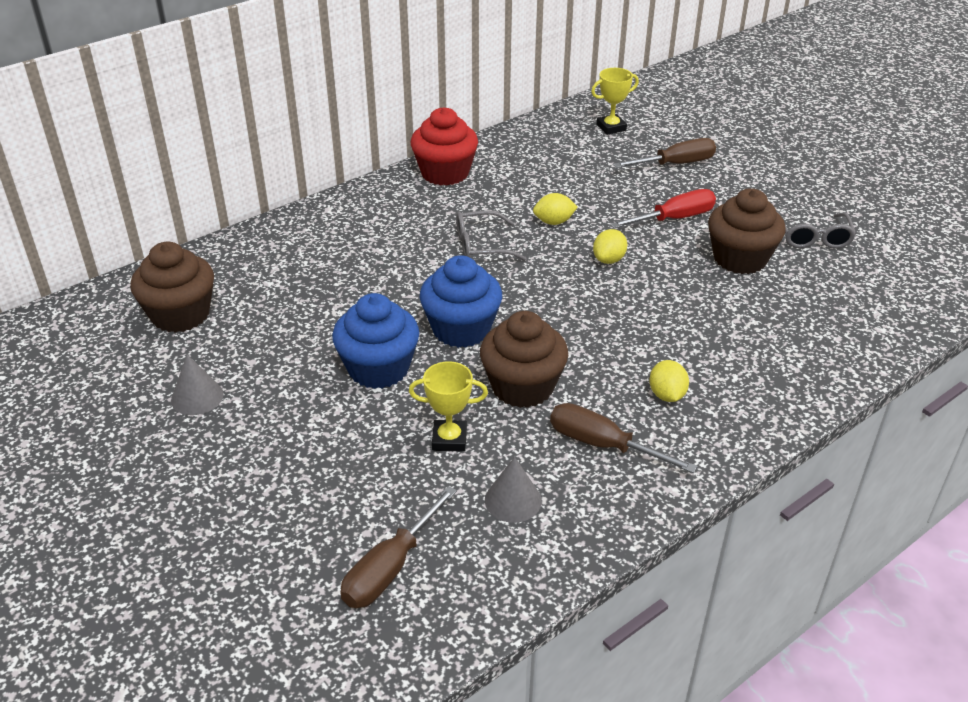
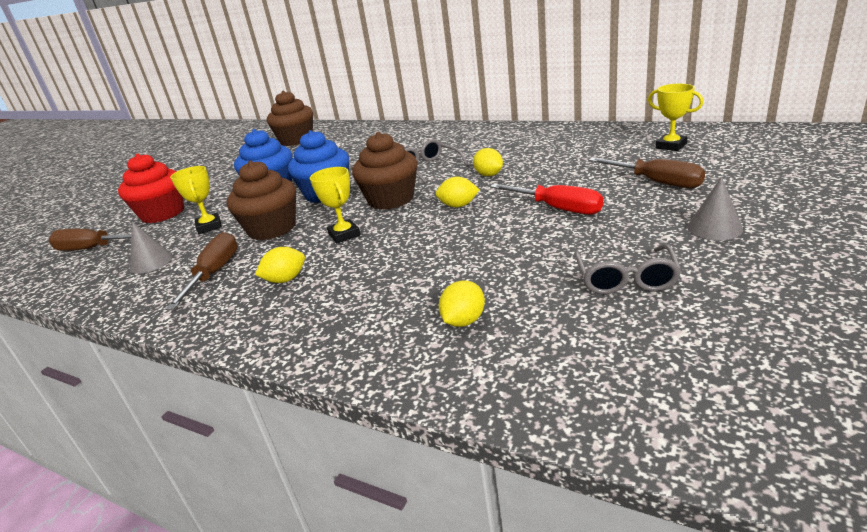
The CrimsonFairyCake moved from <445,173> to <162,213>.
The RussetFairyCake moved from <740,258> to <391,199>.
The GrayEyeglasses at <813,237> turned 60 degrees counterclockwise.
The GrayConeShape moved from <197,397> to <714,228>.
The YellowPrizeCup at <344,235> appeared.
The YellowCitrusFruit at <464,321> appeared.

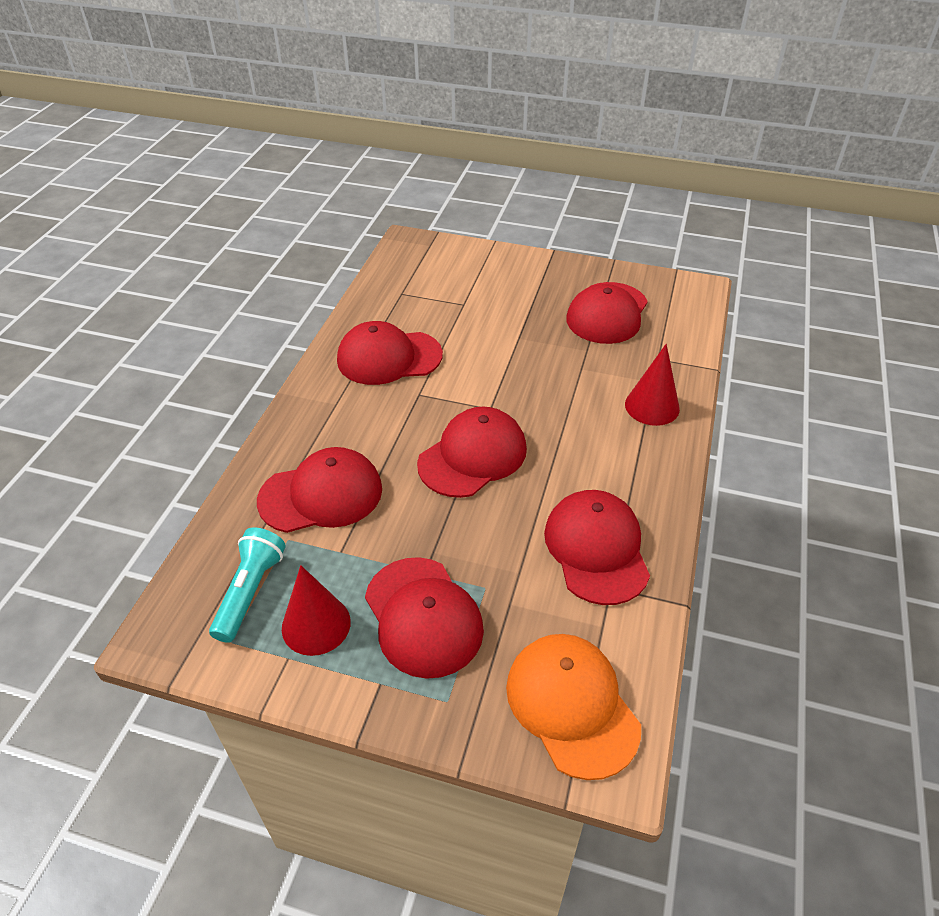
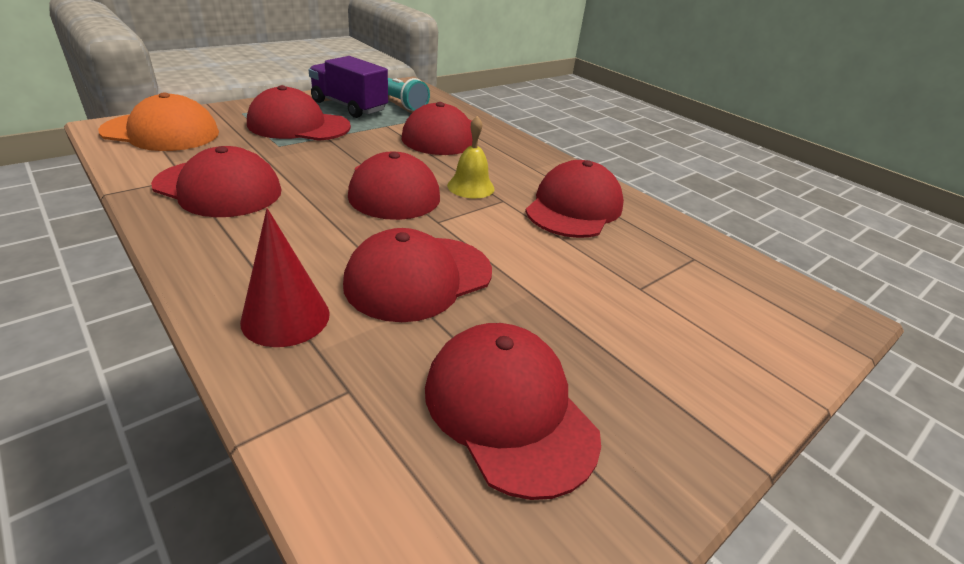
The CrimsonConeShape at <316,625> was replaced by the PurpleLorry at <349,106>.
The YellowHandBell at <471,187> appeared.
The CrimsonBaseballCap at <419,278> appeared.

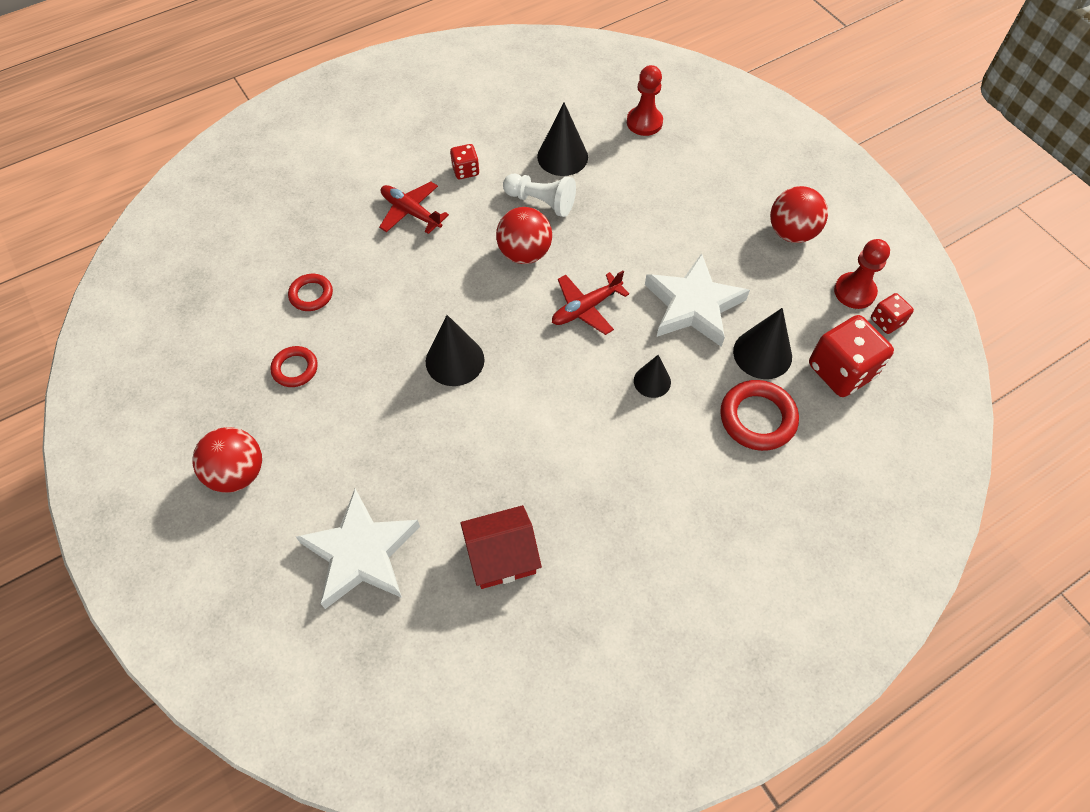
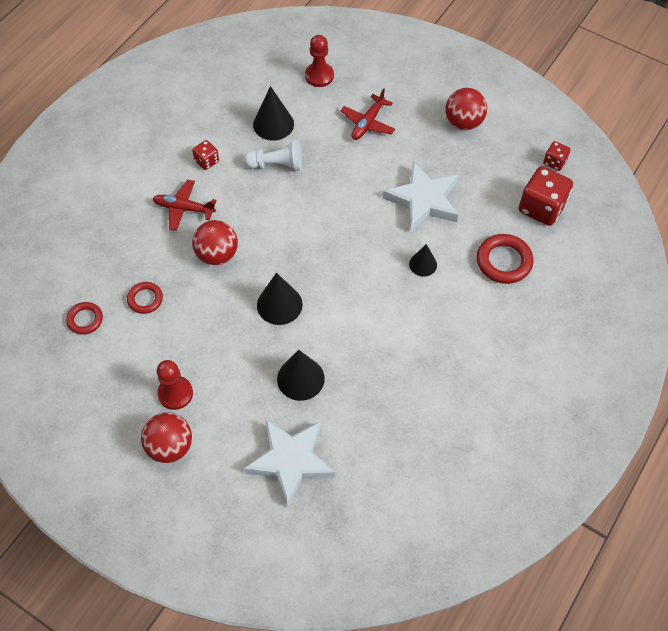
The CrimsonPlayBall moved from <524,253> to <217,254>.
The CrimsonPawn moved from <854,292> to <175,393>.
The CrimsonToyPlane moved from <586,308> to <367,123>.
The JetBlackConeShape moved from <762,354> to <300,378>.
The CrimsonTorus moved from <295,369> to <85,319>.
The CrimsonToyHouse at <502,556> disappeared.

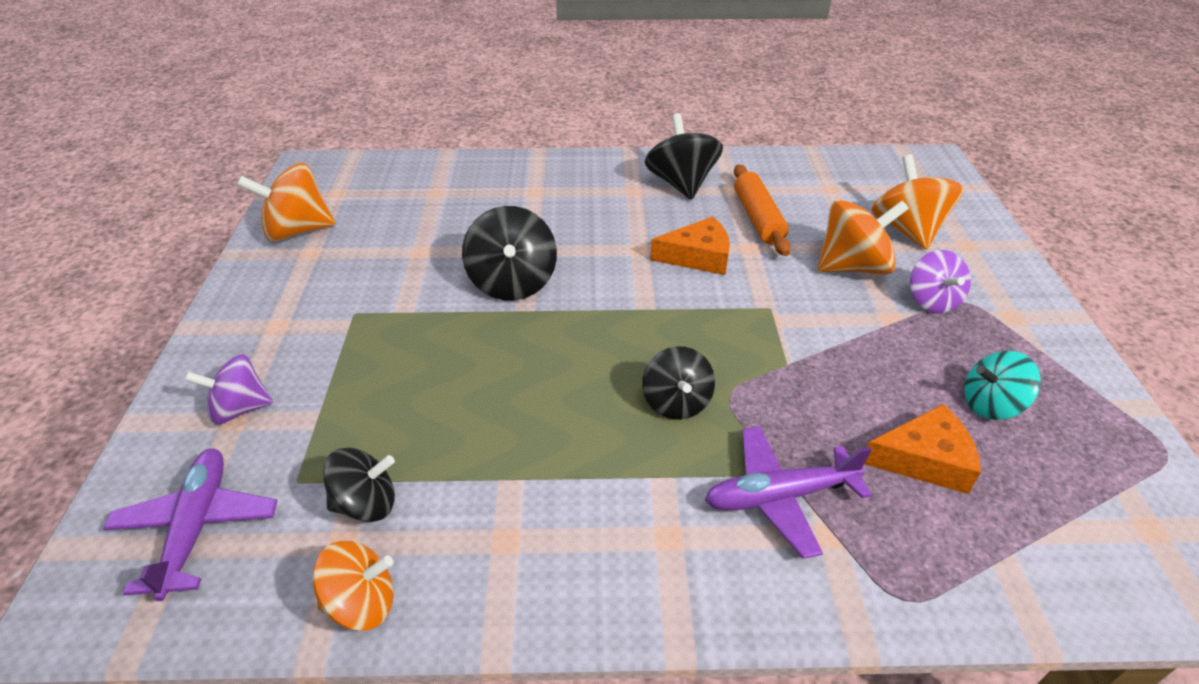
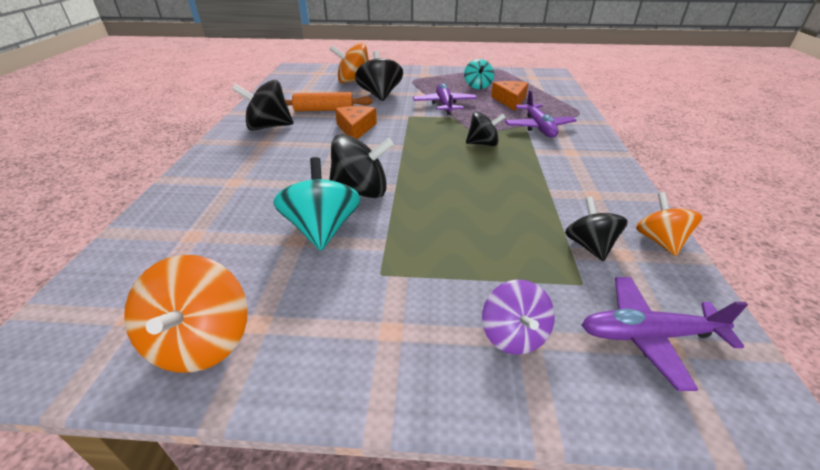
The OrangeColouredToyTop at <852,267> became the JetBlackToyTop at <380,95>.
The PurpleToyTop at <932,301> disappeared.
The PurpleToyPlane at <444,104> appeared.
The TurquoiseToyTop at <322,230> appeared.

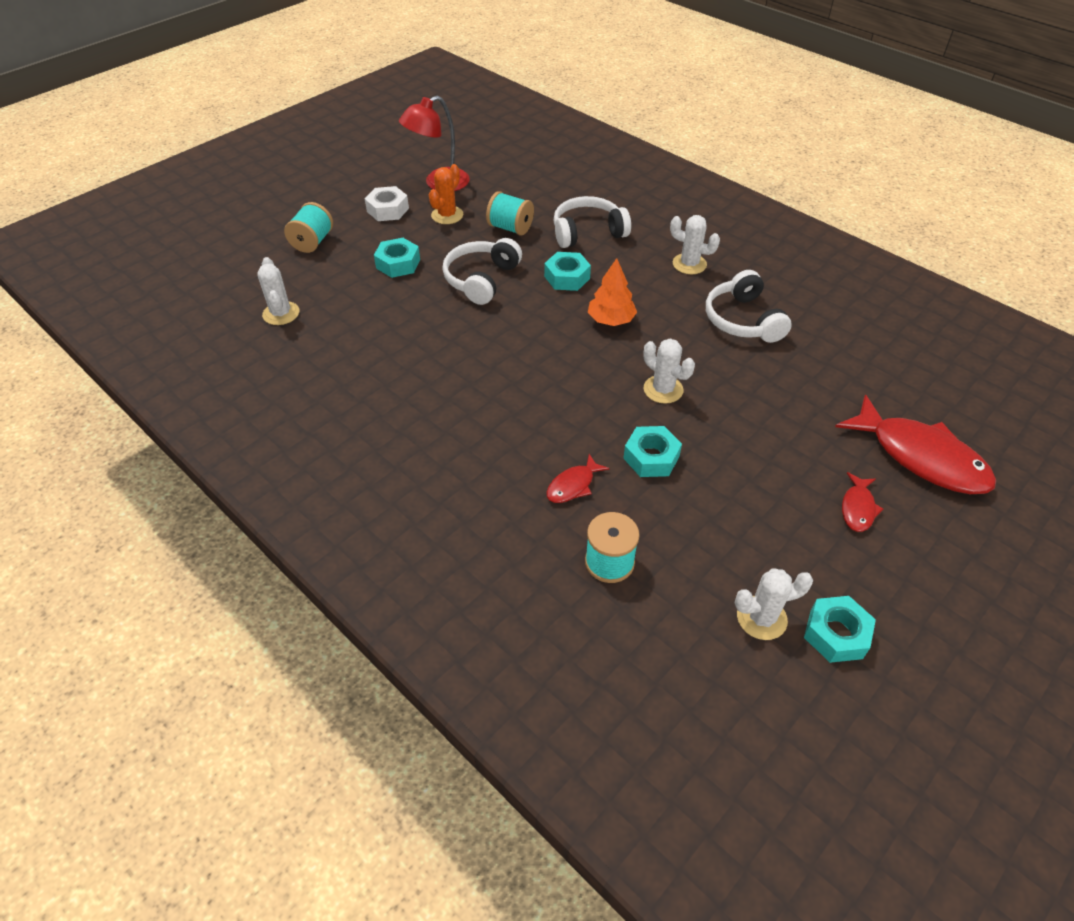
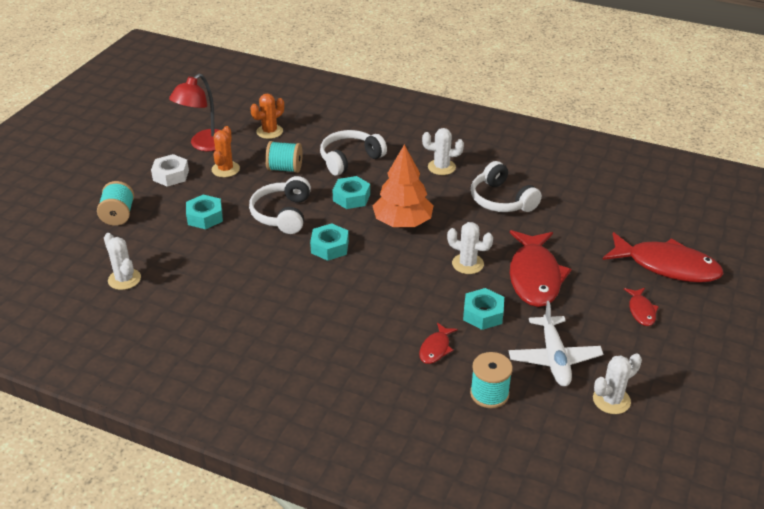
The OrangeColouredToyTree at <611,320> changed to 1.51 times the size.
The TurquoiseHexNut moved from <836,634> to <329,247>.
The OrangeColouredPricklyPlant at <269,131> appeared.
The CrimsonFishFigure at <535,276> appeared.
The WhiteToyPlane at <554,358> appeared.

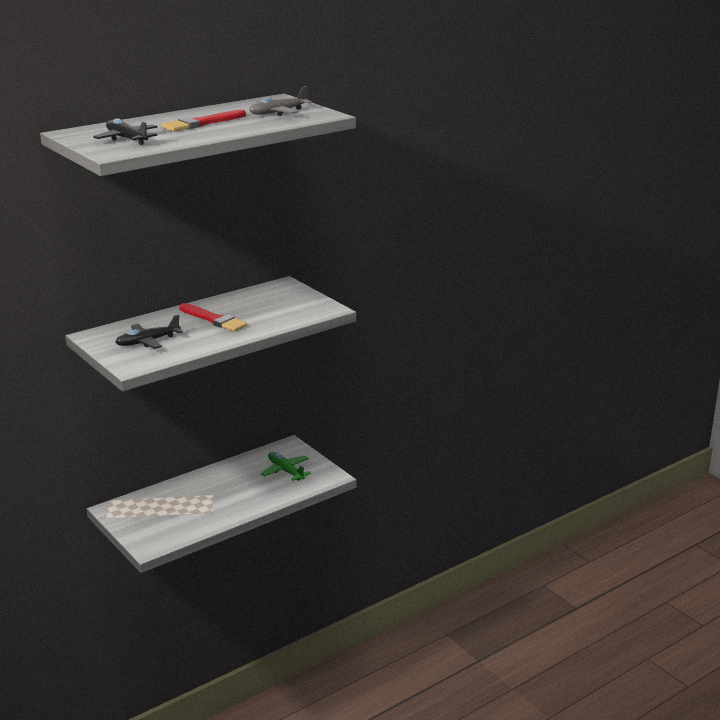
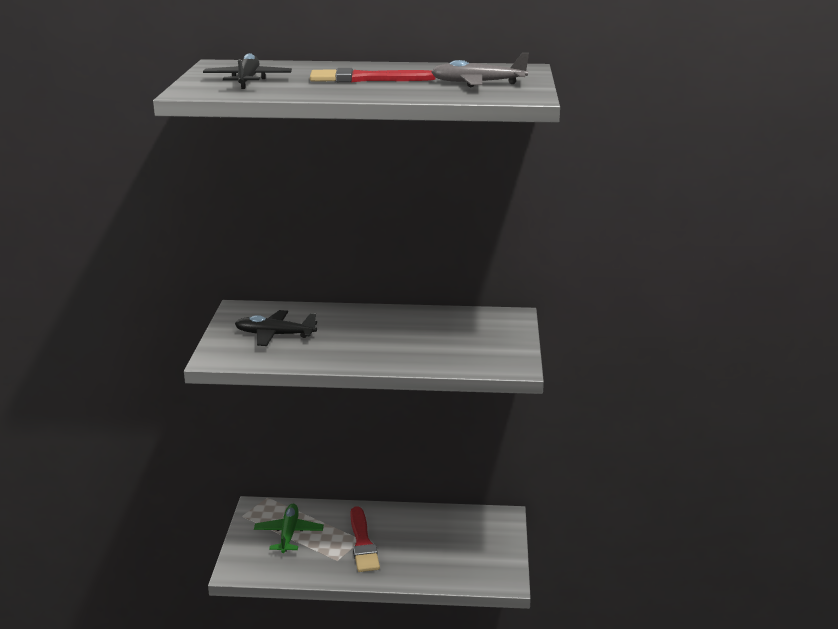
The CrimsonBrush moved from <214,319> to <363,543>.
The GreenToyPlane moved from <285,471> to <289,533>.

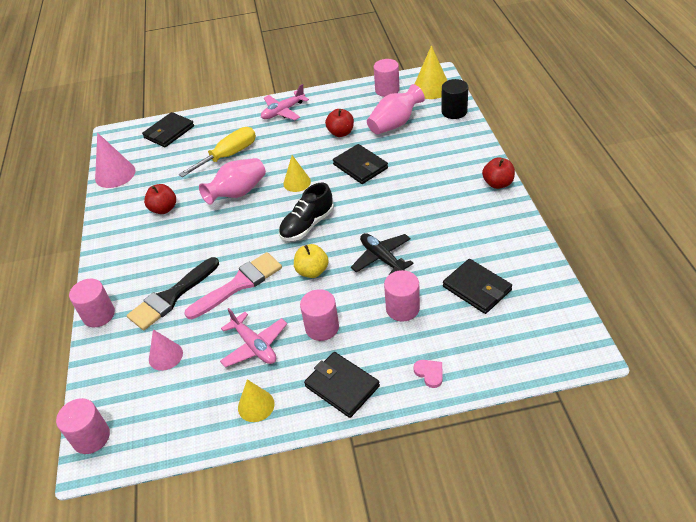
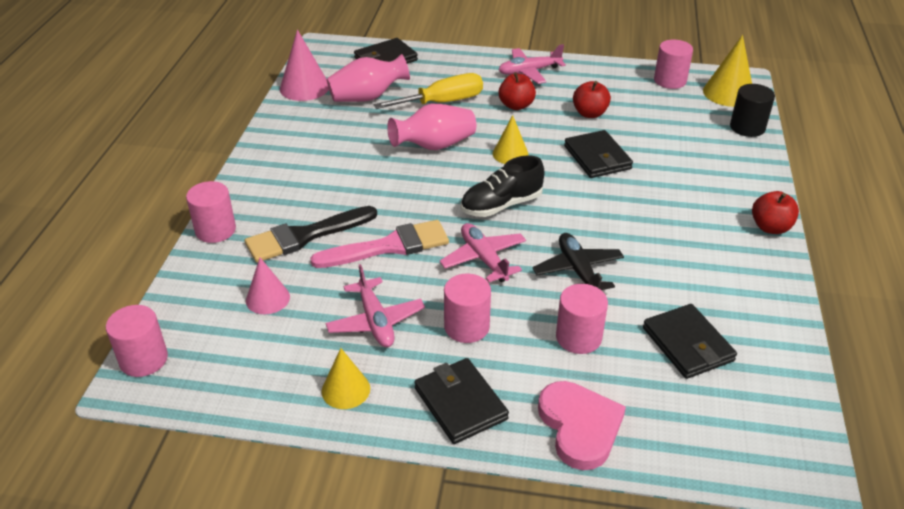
The PinkTallVase moved from <395,124> to <367,97>.
The CrimsonToyApple moved from <164,209> to <516,105>.
The YellowToyApple at <312,271> was replaced by the PinkToyPlane at <484,259>.
The PinkLoveHeart at <429,373> changed to 2.12 times the size.

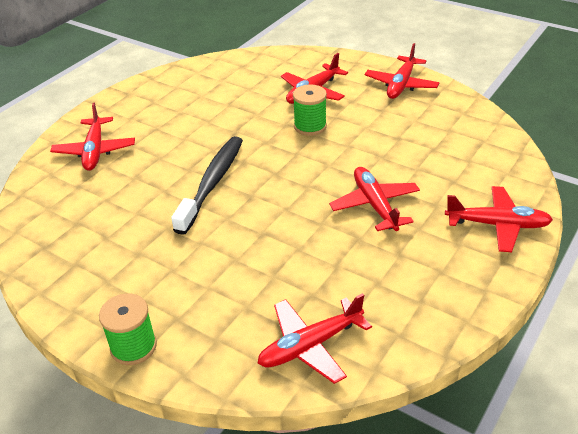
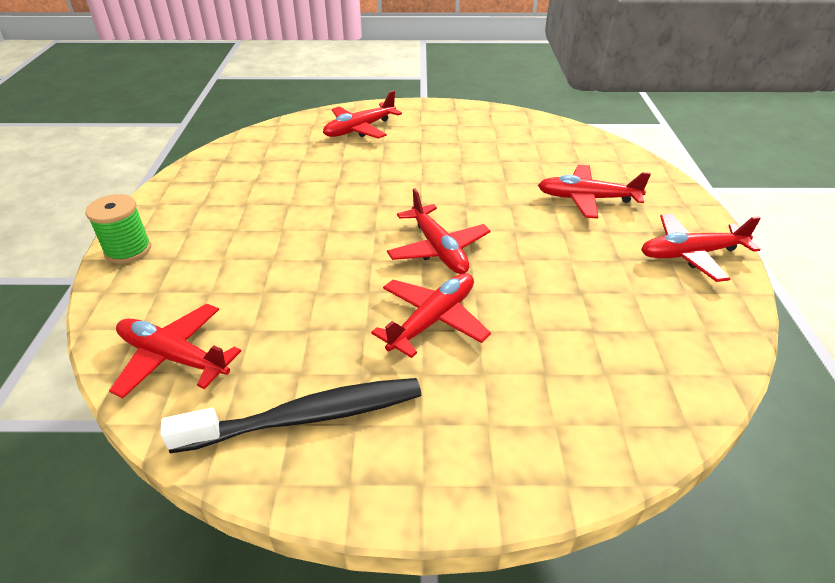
The GreenSpool at <310,126> disappeared.
The JetBlackToothbrush moved from <212,183> to <307,417>.
The CrimsonToyPlane moved from <497,225> to <438,249>.

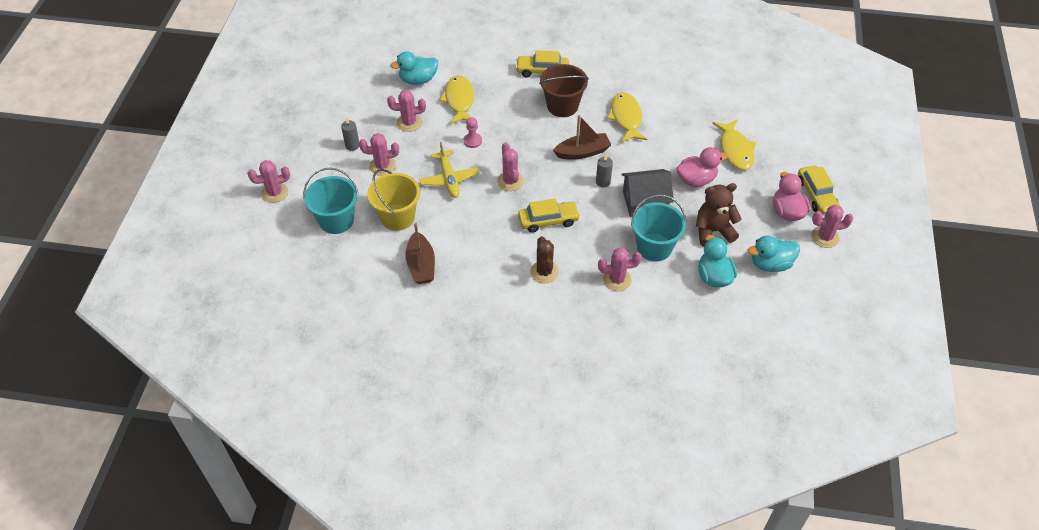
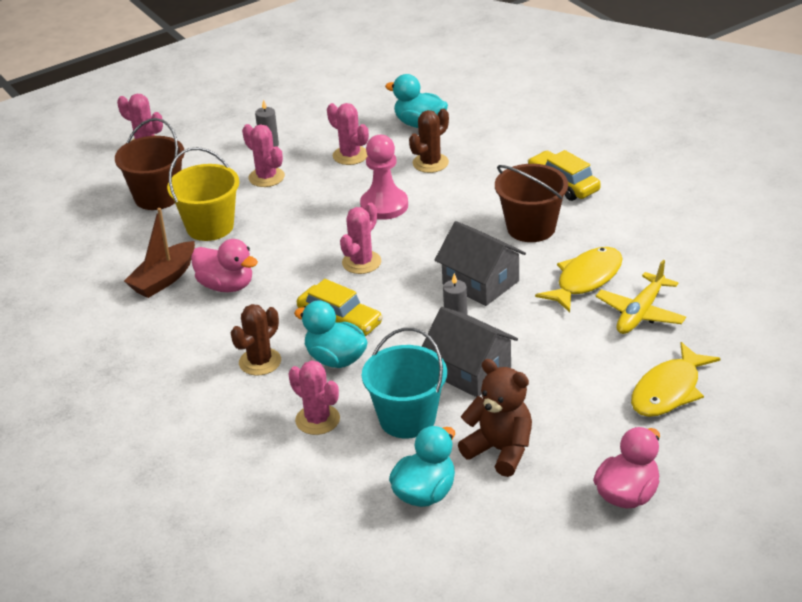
The YellowFishFigure at <459,100> was replaced by the RussetPricklyPlant at <430,163>.
The RussetBoat at <582,152> was replaced by the GrayToyHouse at <480,282>.
The PinkPawn at <472,141> changed to 1.78 times the size.
The YellowToyPlane moved from <449,179> to <640,313>.
The PinkToyDuck moved from <696,180> to <226,286>.
The YellowCar at <816,195> disappeared.
The TurquoisePail at <336,220> became the RussetPail at <157,197>.
The PinkPricklyPlant at <825,237> disappeared.
The TurquoiseToyDuck moved from <770,264> to <335,359>.

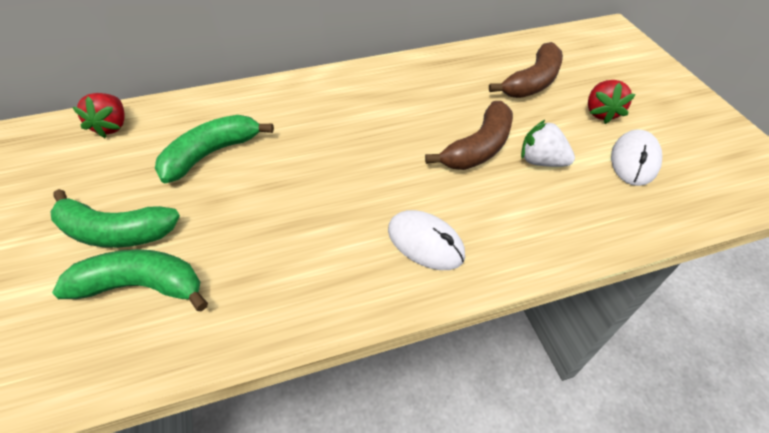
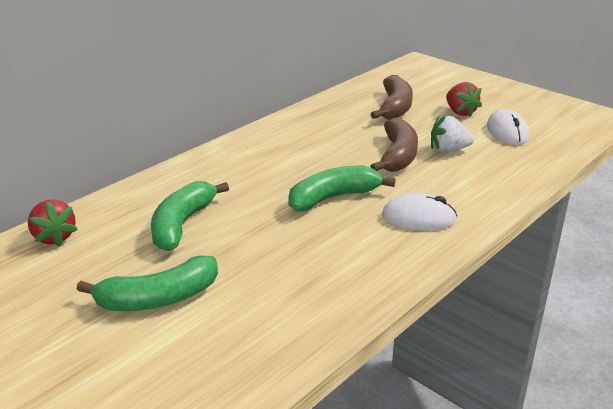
The GreenToyBanana moved from <142,285> to <333,198>.

